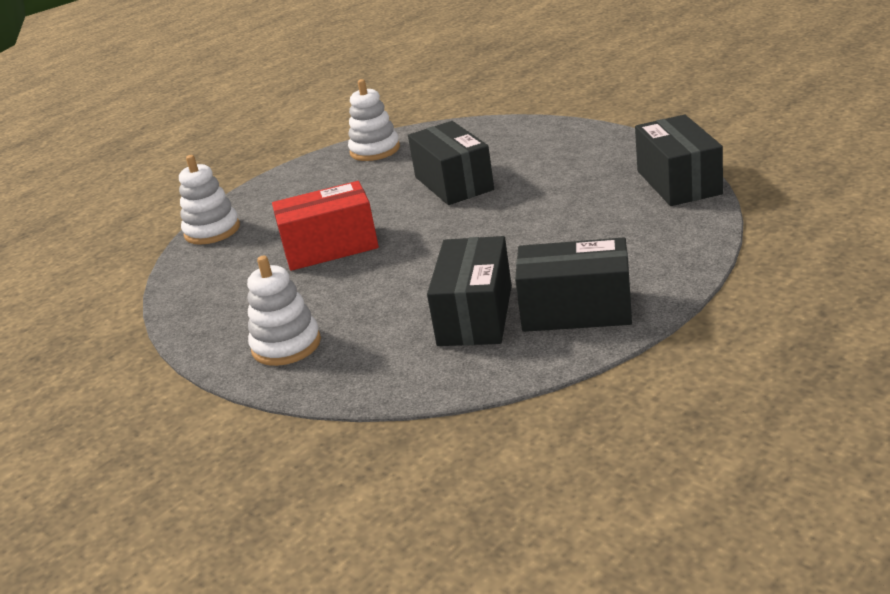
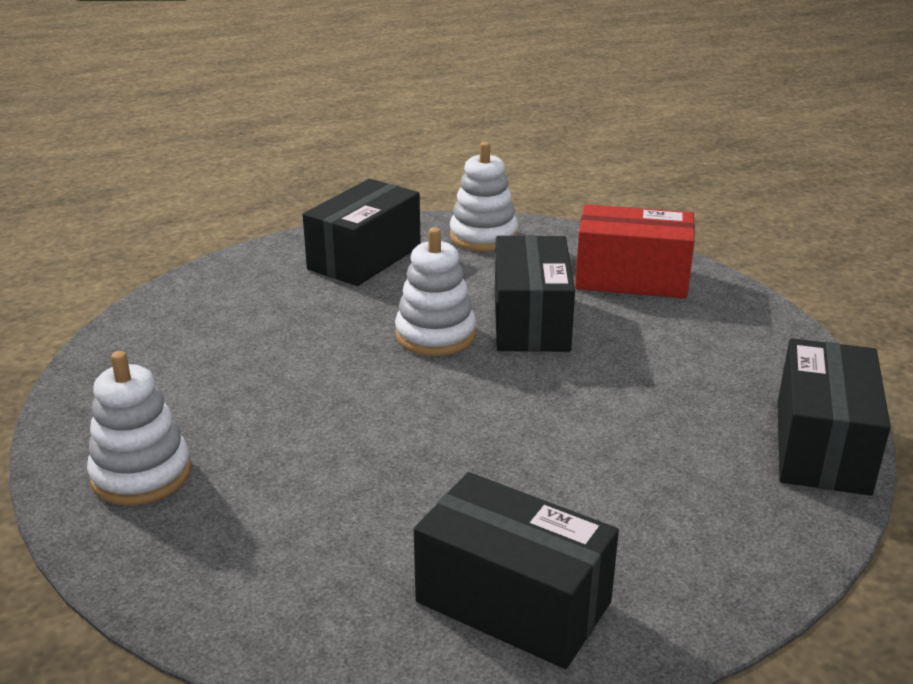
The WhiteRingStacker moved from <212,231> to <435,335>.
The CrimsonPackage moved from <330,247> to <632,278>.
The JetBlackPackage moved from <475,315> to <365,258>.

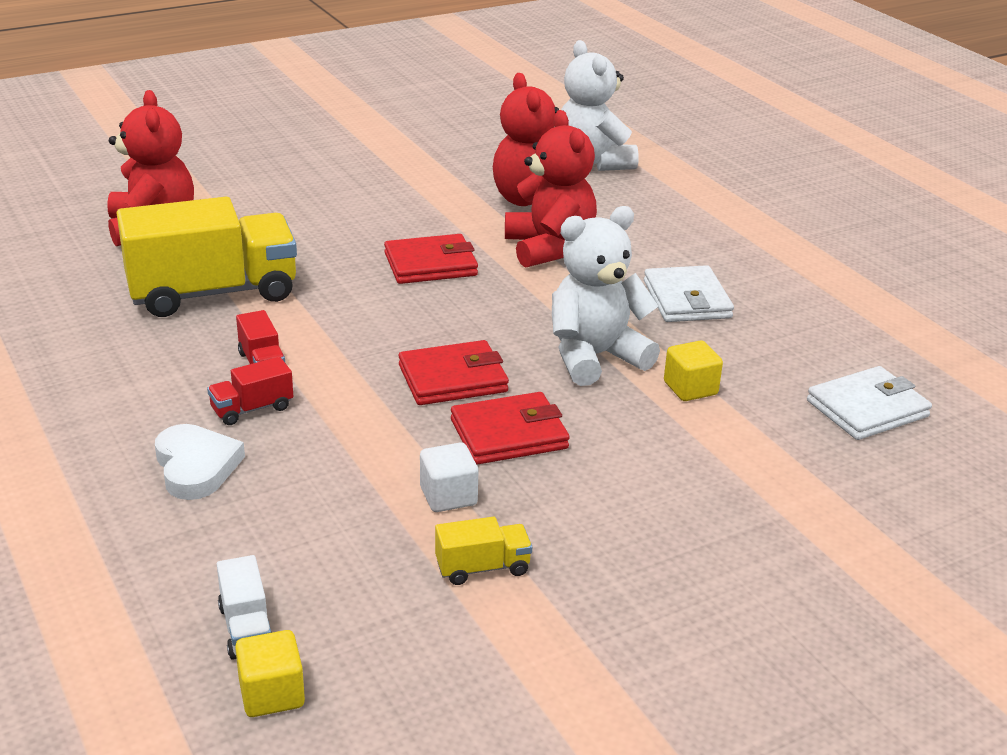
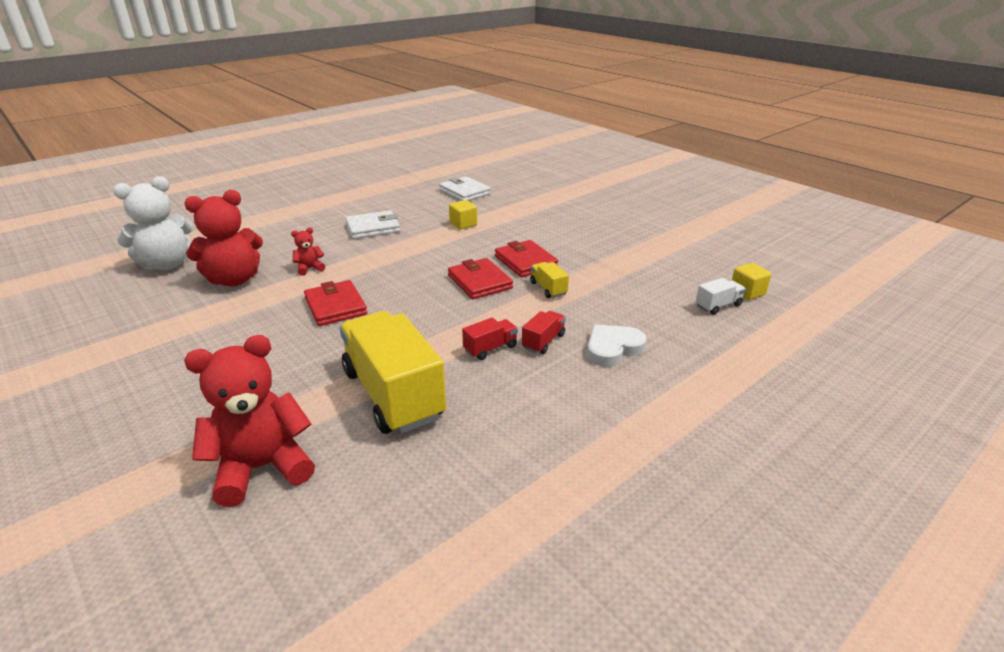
The CrimsonStuffedBear at <549,248> changed to 0.46 times the size.
The WhiteStuffedBear at <595,357> disappeared.
The CrimsonLorry at <252,409> turned 105 degrees counterclockwise.
The WhiteSolidCube at <448,496> disappeared.
The YellowLorry moved from <482,568> to <548,289>.

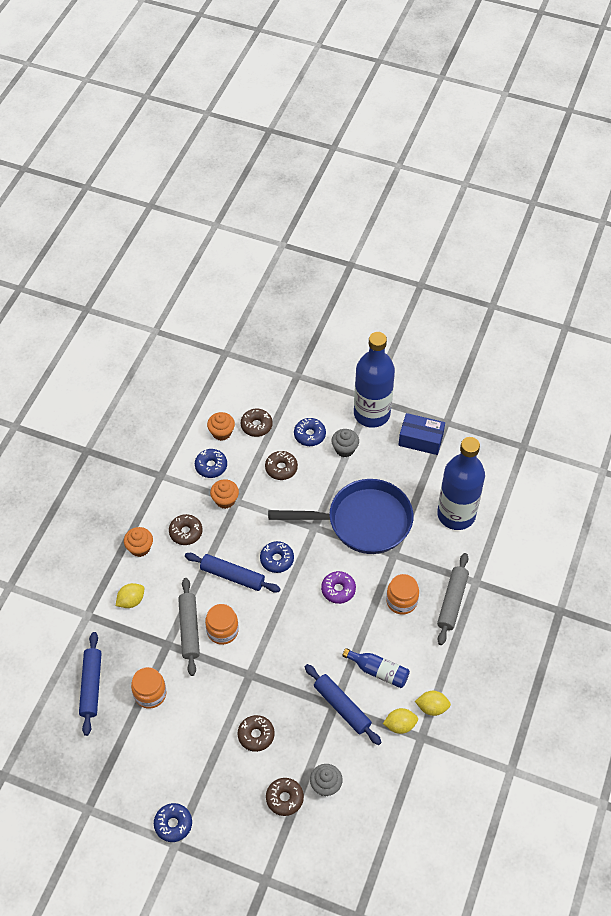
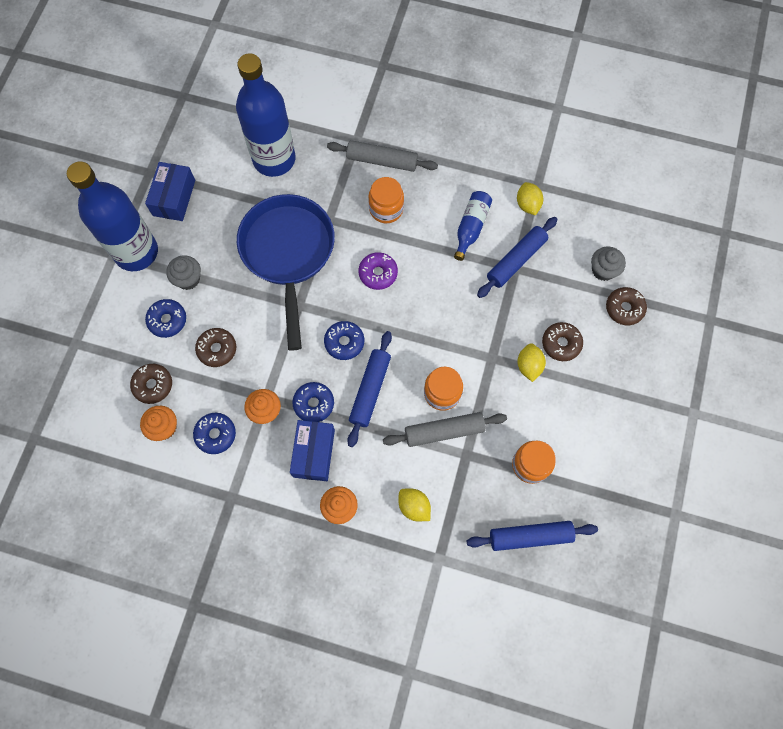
The RussetDoughnut at <186,532> was replaced by the RoyalBluePackage at <314,453>.
The YellowCitrusFruit moved from <432,707> to <529,366>.
The RoyalBlueDoughnut moved from <173,824> to <314,404>.

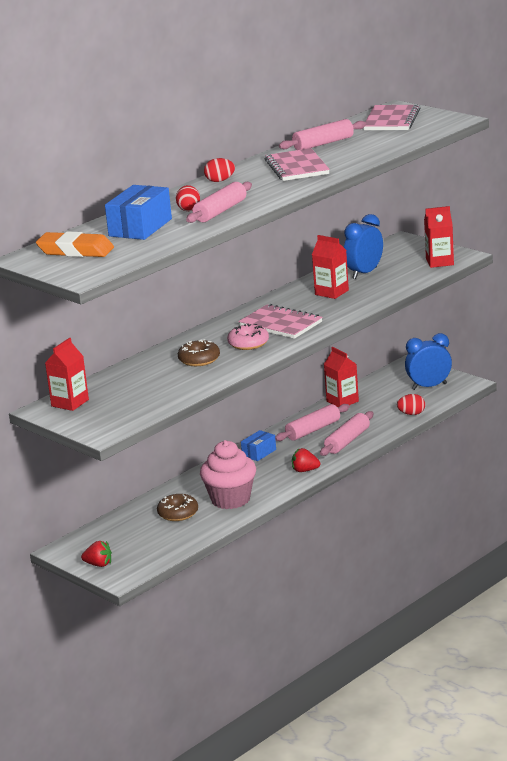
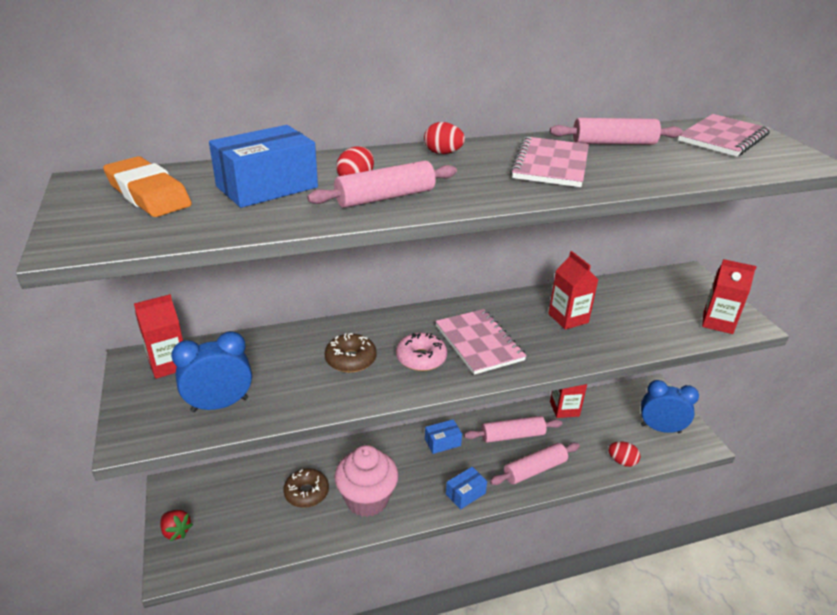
The RoyalBlueClock moved from <364,273> to <220,405>.
The CrimsonStrawberry at <305,470> was replaced by the RoyalBluePackage at <465,493>.

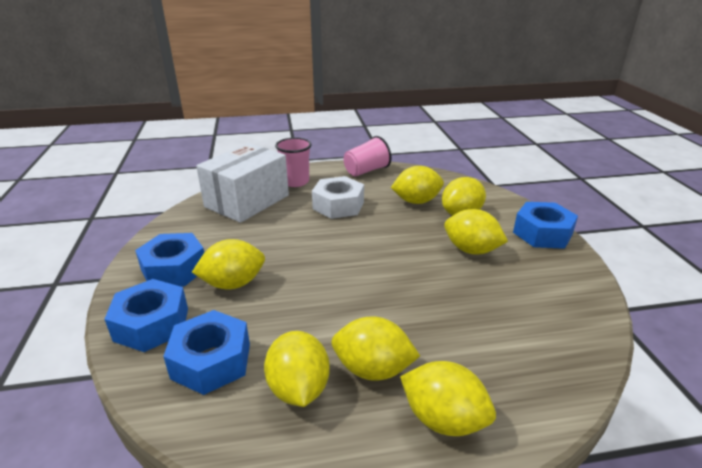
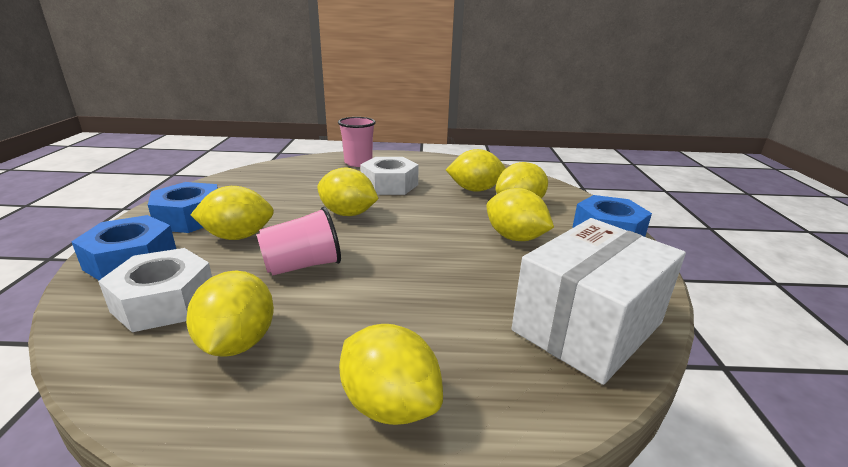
The PinkTumbler moved from <366,171> to <303,266>.
The WhitePackage moved from <247,201> to <587,326>.
The RoyalBlueHexNut at <211,361> became the WhiteHexNut at <164,301>.
The YellowCitrusFruit moved from <373,369> to <348,214>.

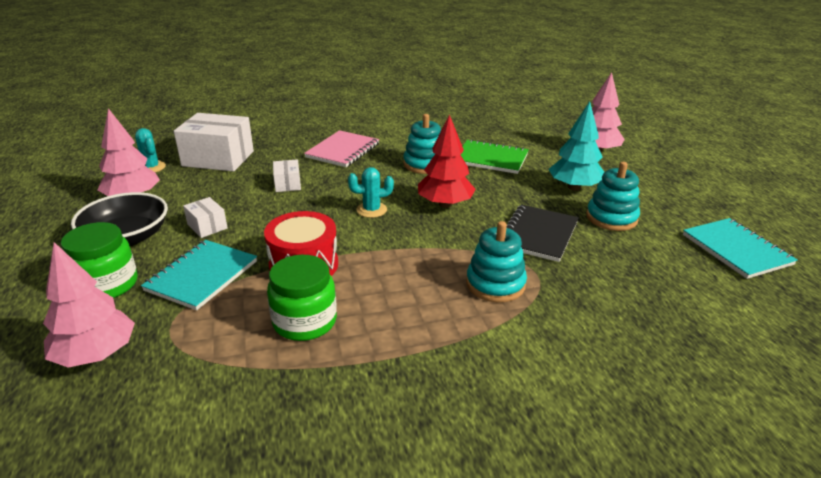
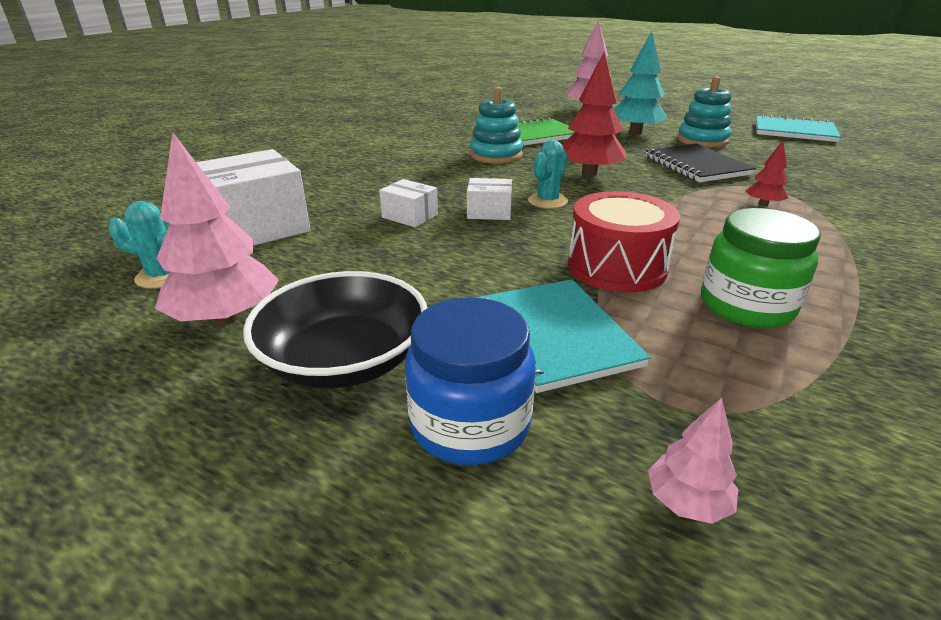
The PinkExerciseBook at <343,151> disappeared.
The WhitePackage moved from <207,226> to <489,212>.
The TurquoiseRingStacker at <495,284> was replaced by the CrimsonToyTree at <763,204>.
The GreenJamJar at <107,285> became the RoyalBlueJamJar at <470,424>.
The PinkToyTree at <96,355> changed to 0.51 times the size.

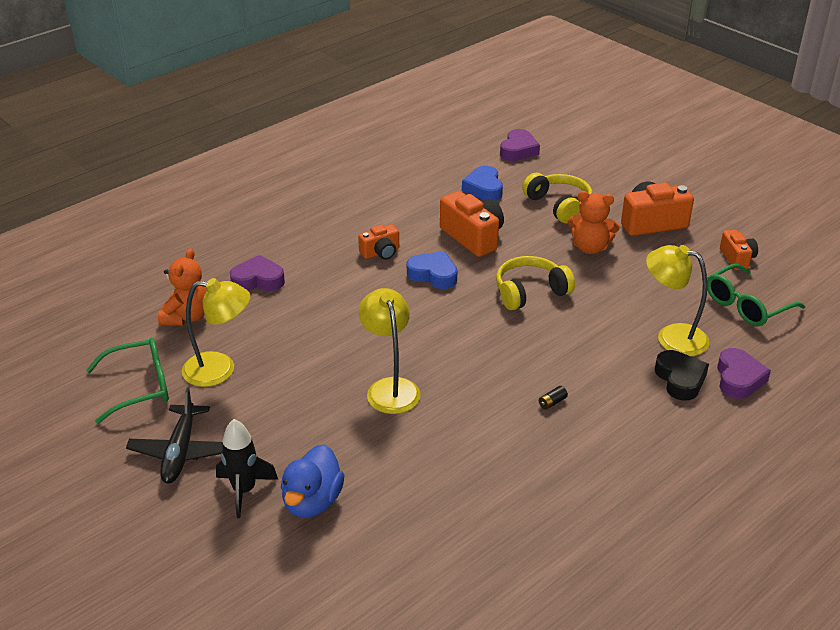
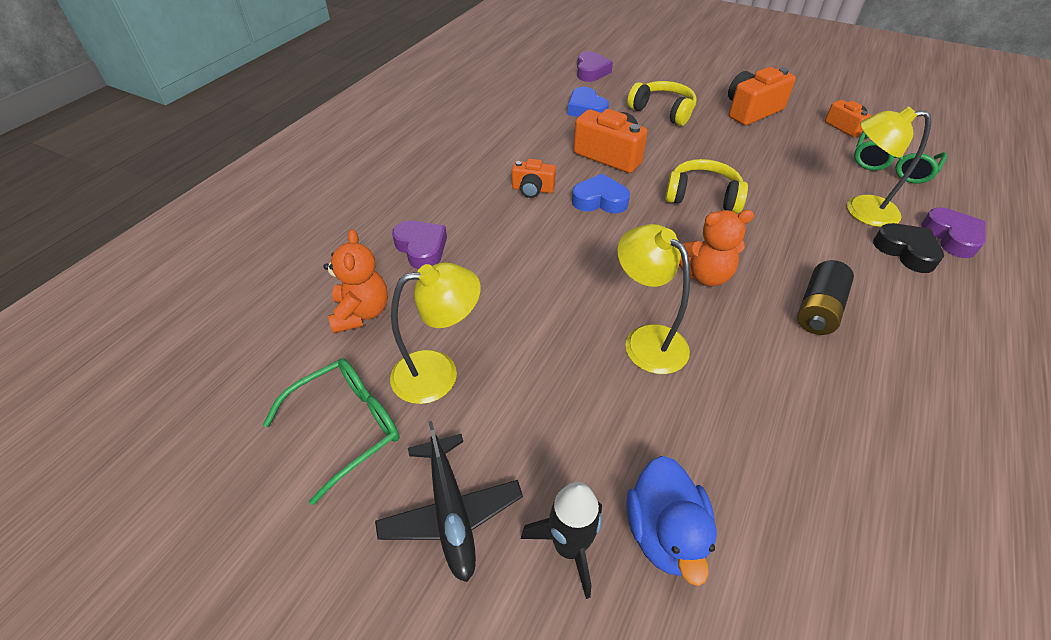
The OrangeColouredStuffedBear moved from <590,247> to <705,275>.
The OrangeColouredCompactCamera at <381,252> turned 60 degrees clockwise.
The PurpleLoveHeart at <258,280> turned 75 degrees clockwise.
The YellowHeadset at <530,292> turned 60 degrees clockwise.
The JetBlackAaBattery at <552,402> changed to 2.39 times the size.

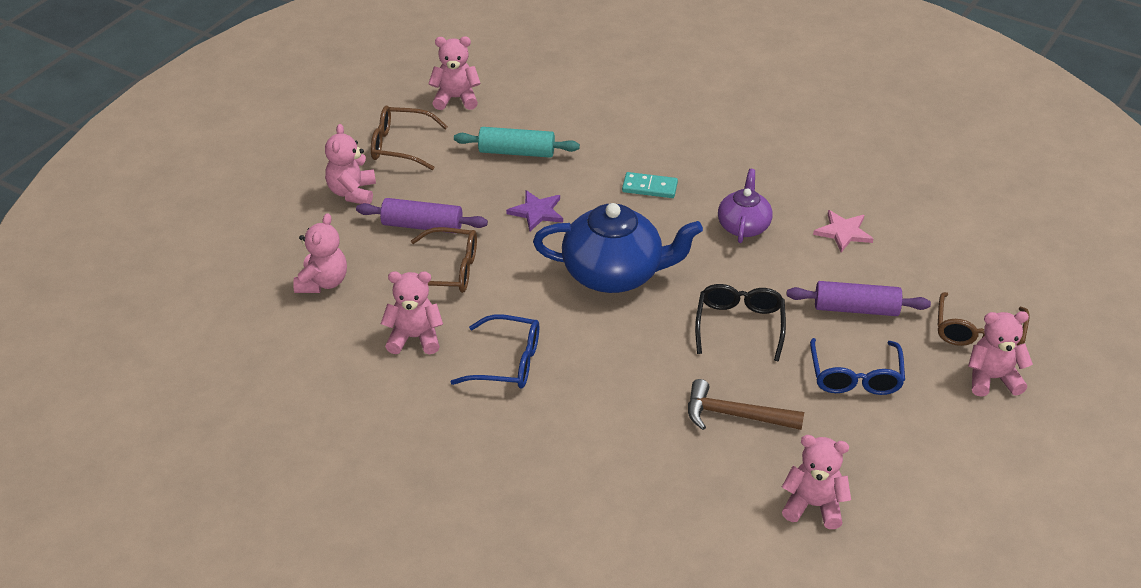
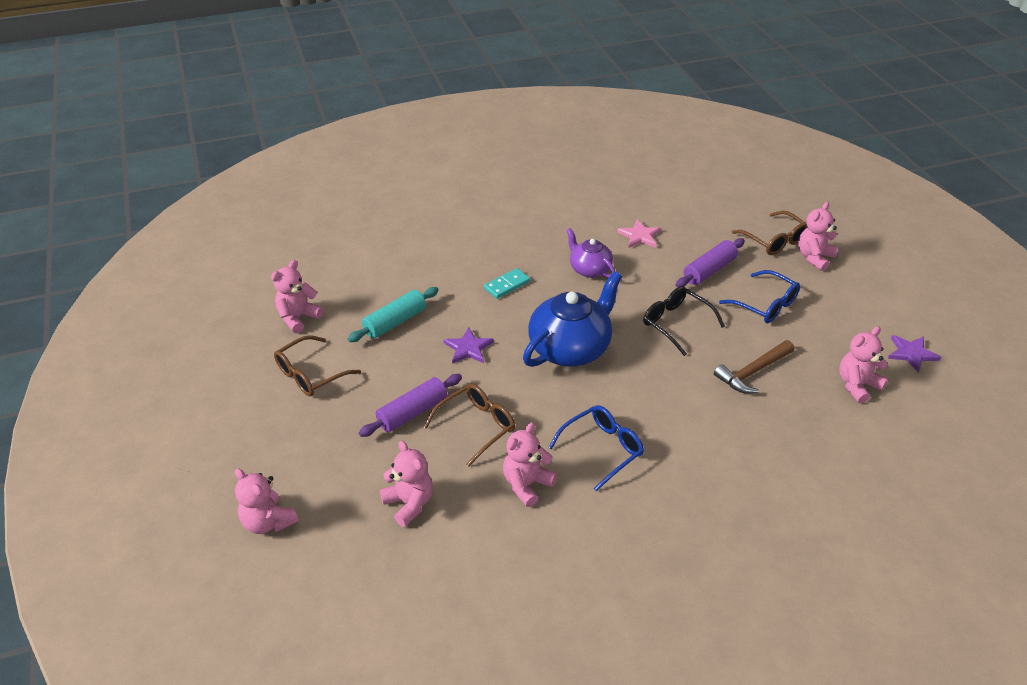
The PinkStuffedBear moved from <352,192> to <268,522>.
The PurpleStar at <911,353> appeared.

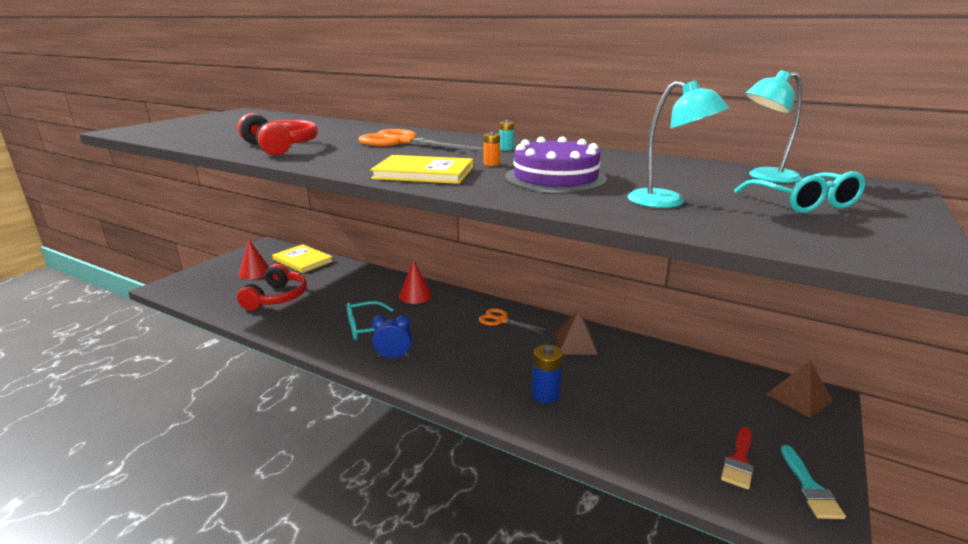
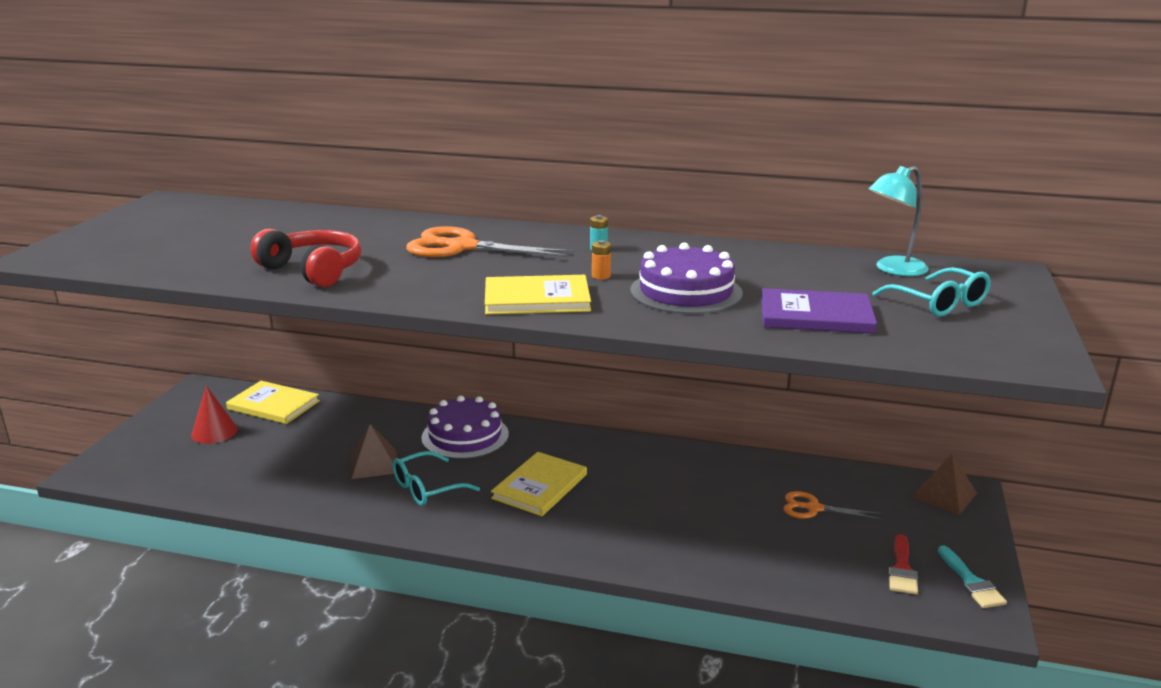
The TurquoiseReadingLamp at <667,202> was replaced by the PurpleHardback at <816,315>.
The CrimsonConeShape at <415,295> was replaced by the PurpleLayerCake at <465,436>.
The CrimsonHeadset at <277,297> disappeared.
The OrangeColouredScissors moved from <501,320> to <813,508>.
The RussetPyramid moved from <575,343> to <374,464>.
The RoyalBlueClock at <393,357> disappeared.
The RoyalBlueAaBattery at <545,394> disappeared.
The YellowHardback at <540,486> appeared.

